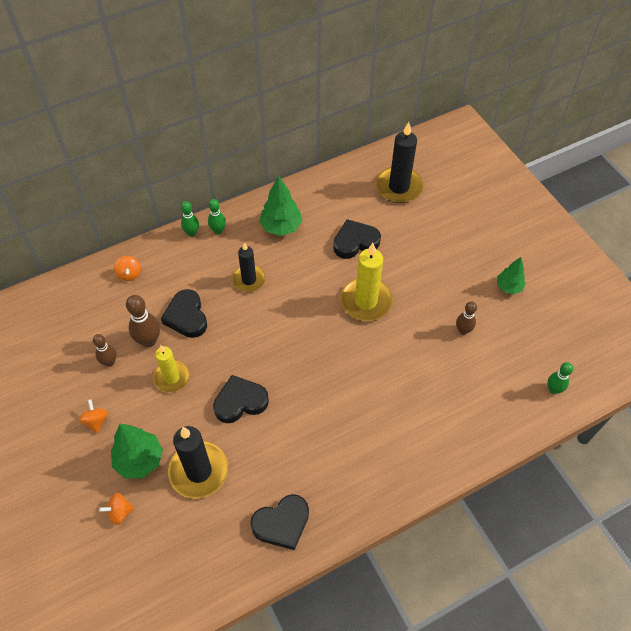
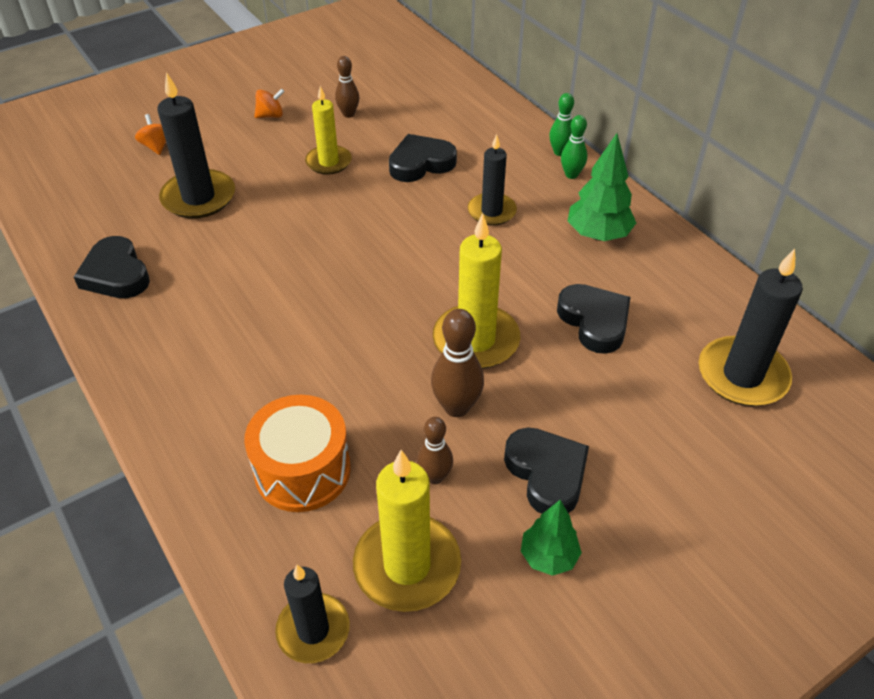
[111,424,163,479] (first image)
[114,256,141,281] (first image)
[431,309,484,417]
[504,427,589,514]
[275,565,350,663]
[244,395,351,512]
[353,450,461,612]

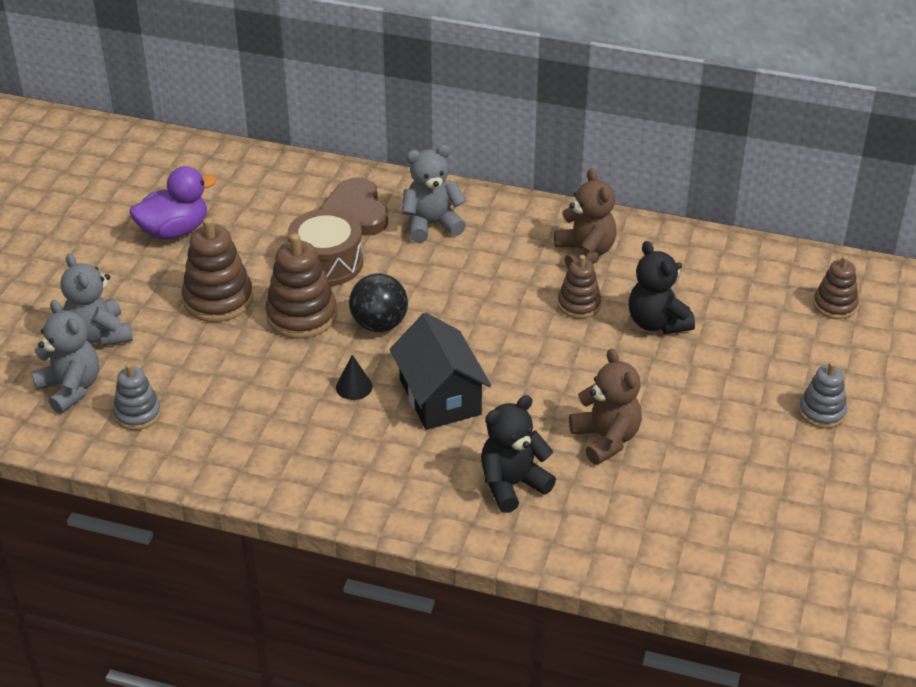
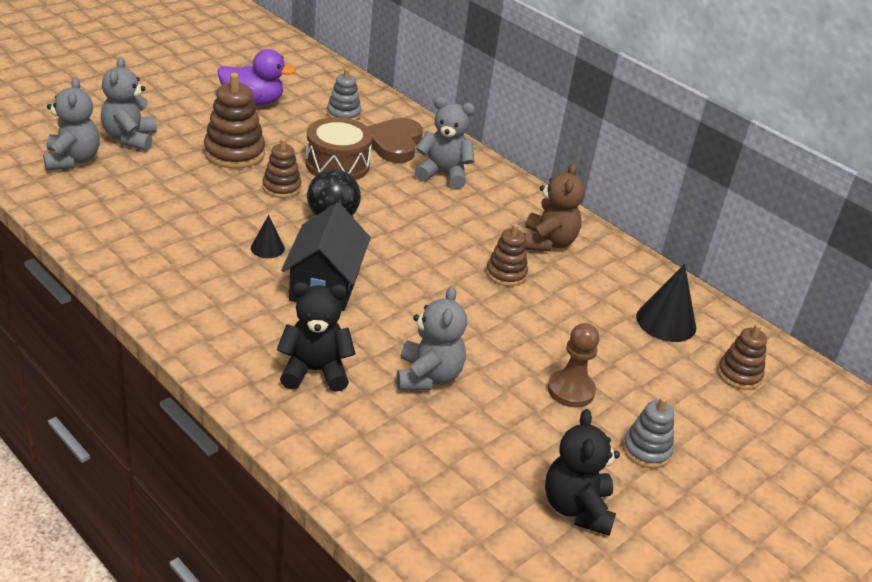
[327,68,362,121]
[262,138,302,198]
[397,286,467,391]
[545,409,620,536]
[547,323,599,407]
[636,264,696,342]

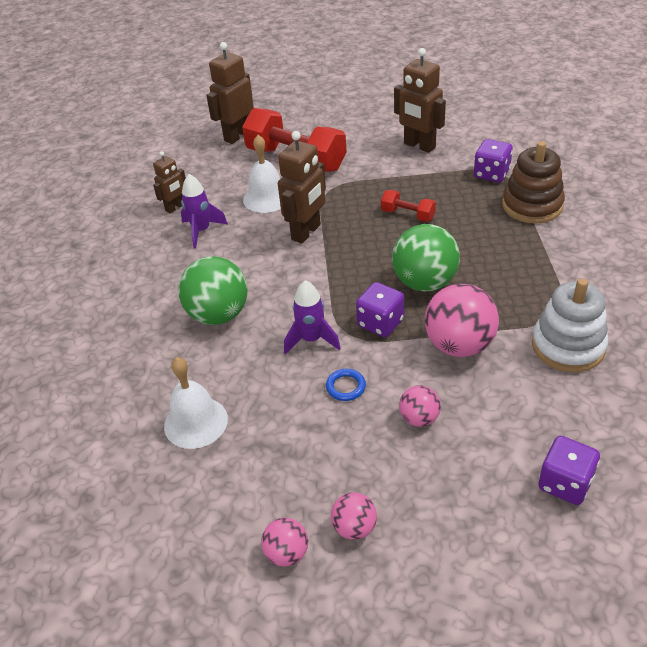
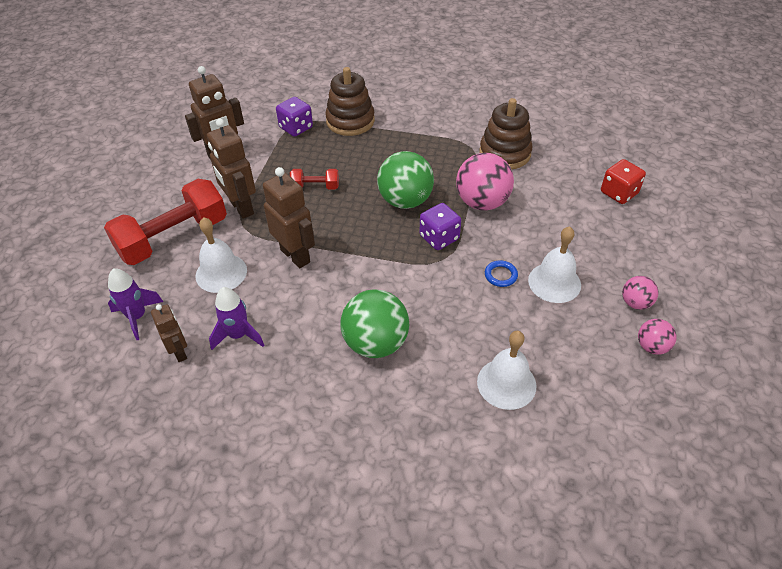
[207,119,256,219]
[108,268,163,340]
[290,169,339,190]
[399,385,441,427] (first image)
[480,98,533,169]
[601,159,646,204]
[528,226,581,303]

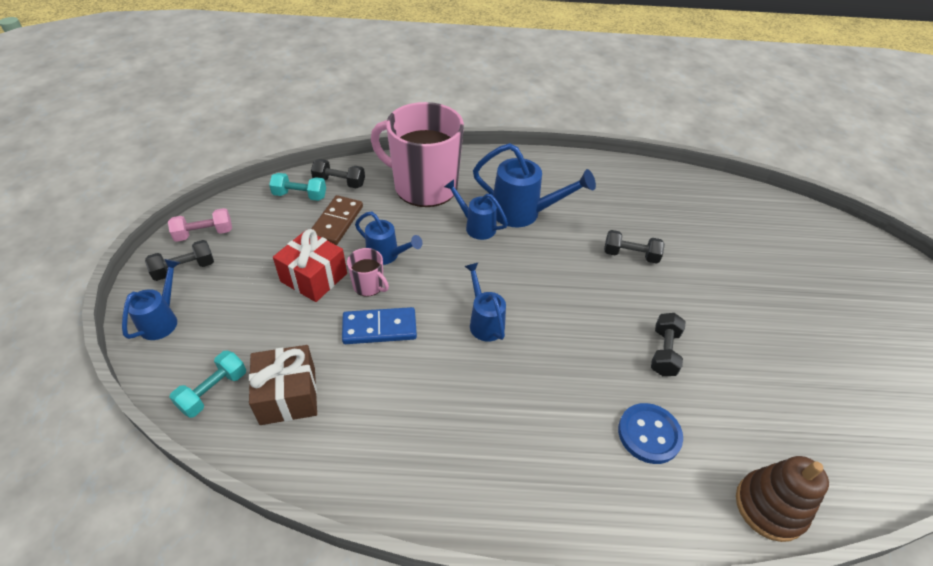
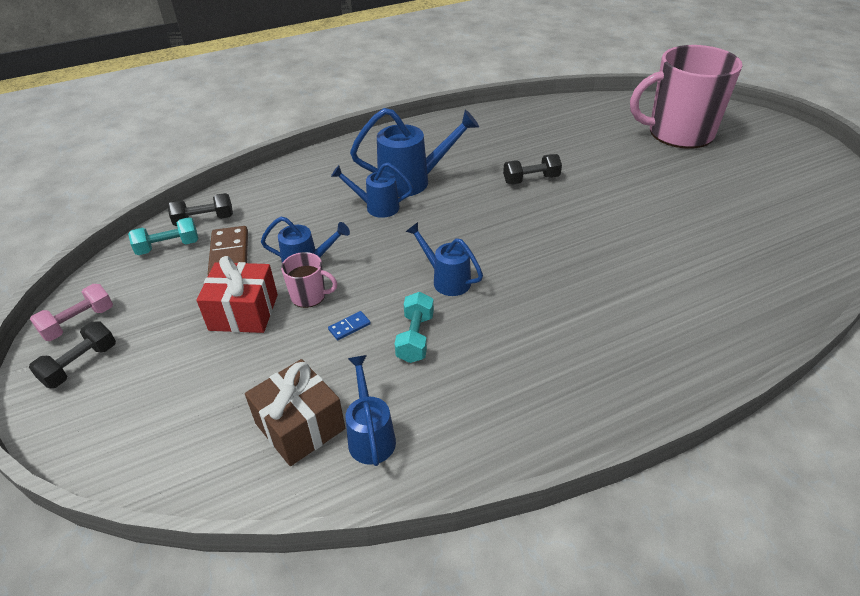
[346,355,396,466]
[394,292,434,363]
[328,311,371,340]
[630,45,743,149]
[618,403,683,464] (first image)
[651,313,686,376] (first image)
[736,456,829,542] (first image)

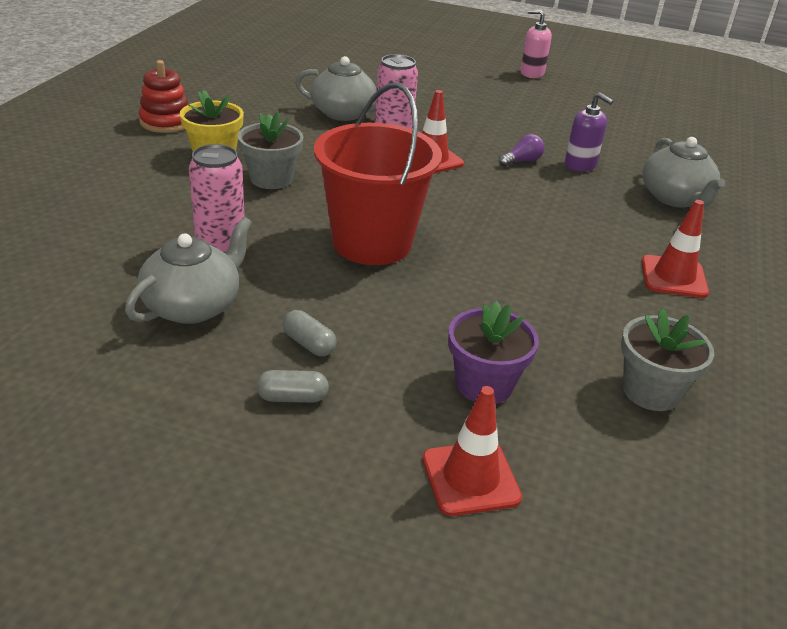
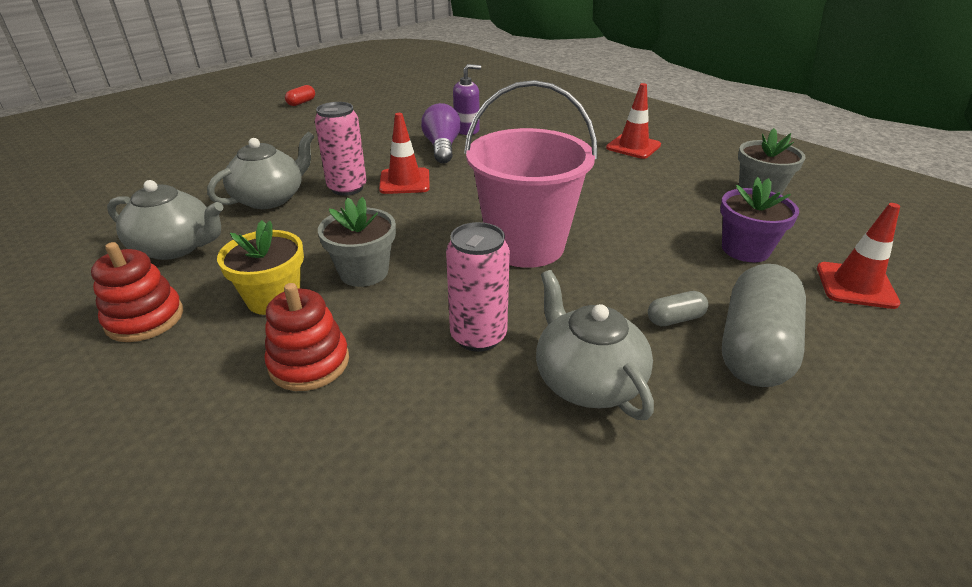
[722,264,806,387]
[464,80,597,268]
[421,103,461,163]
[285,85,315,106]
[107,180,223,260]
[265,283,349,391]

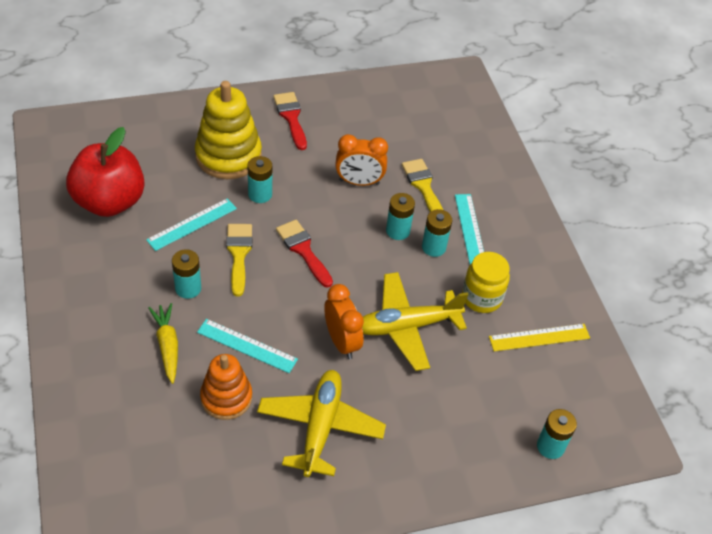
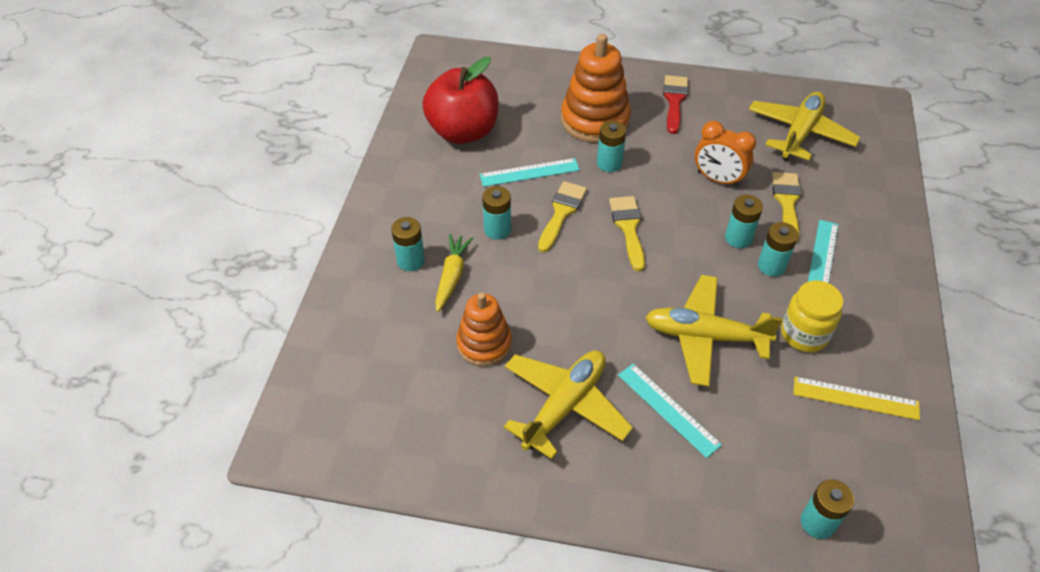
[561,34,631,143]
[618,364,722,458]
[609,196,645,271]
[324,284,364,359] (first image)
[391,217,425,271]
[749,91,861,161]

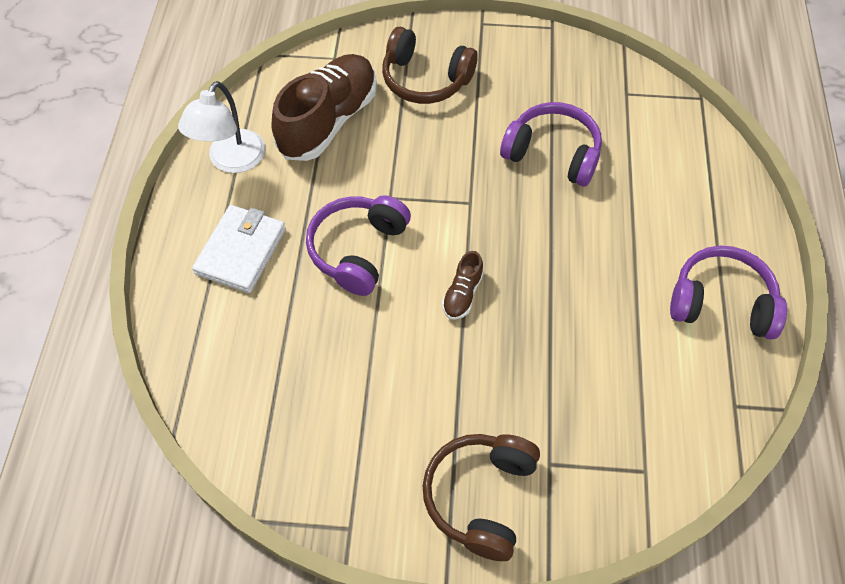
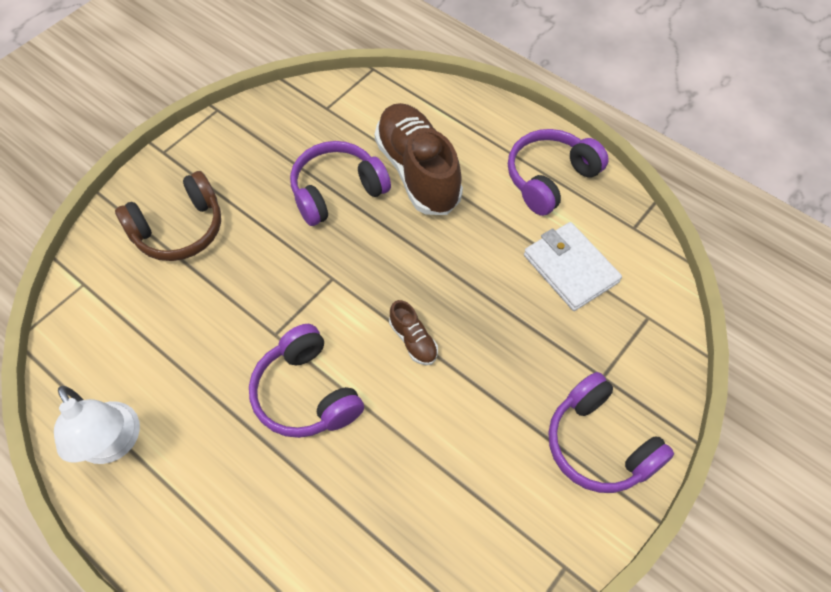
[524,222,622,311]
[374,103,463,215]
[548,372,674,493]

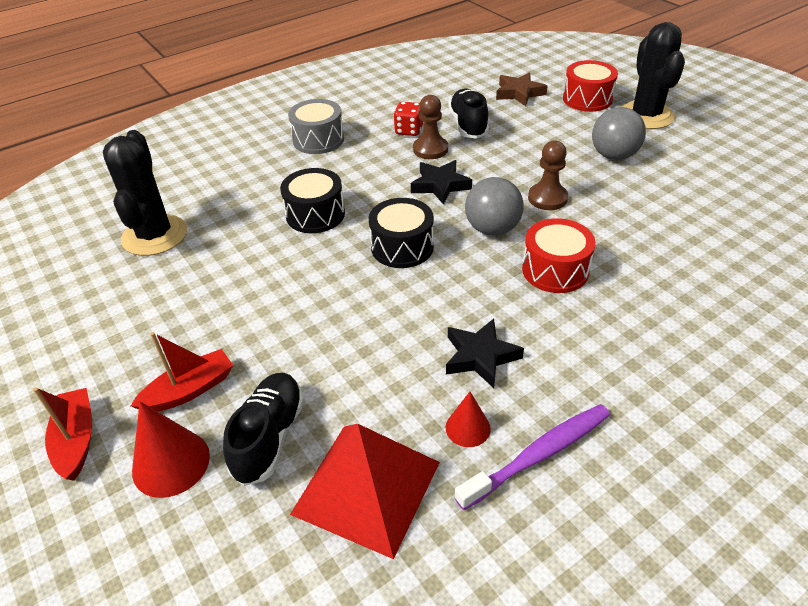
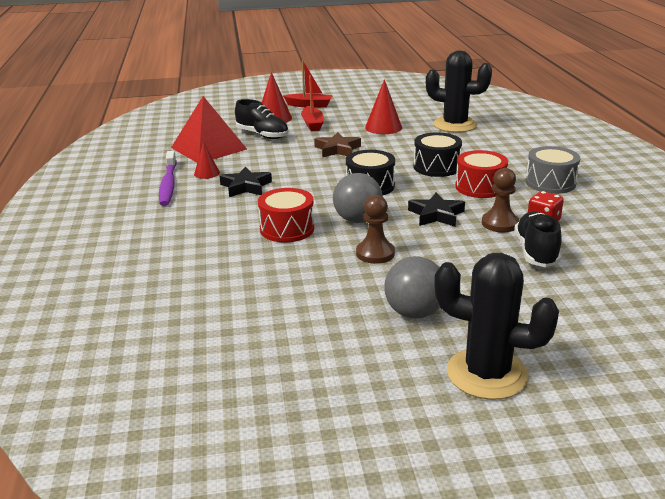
[514,212,562,267]
[314,132,361,158]
[455,150,508,198]
[365,79,402,134]

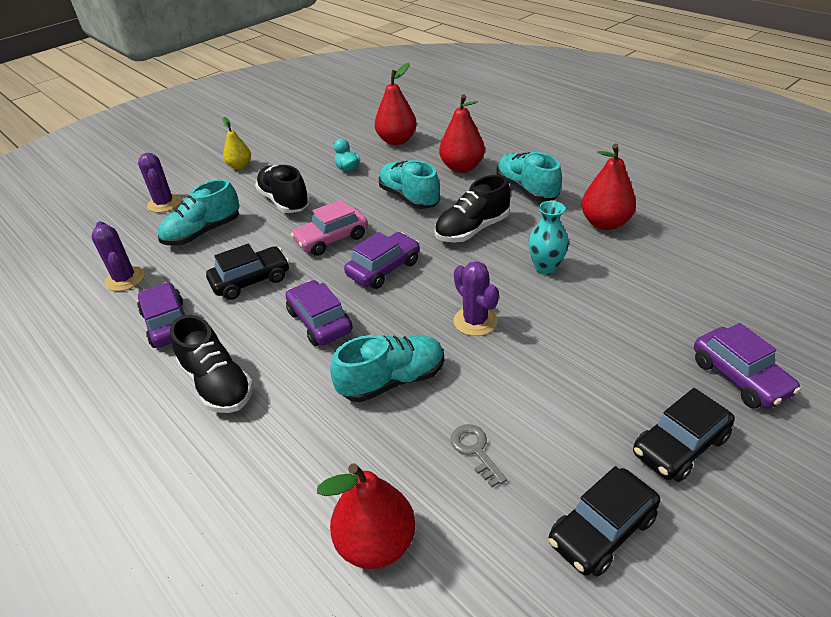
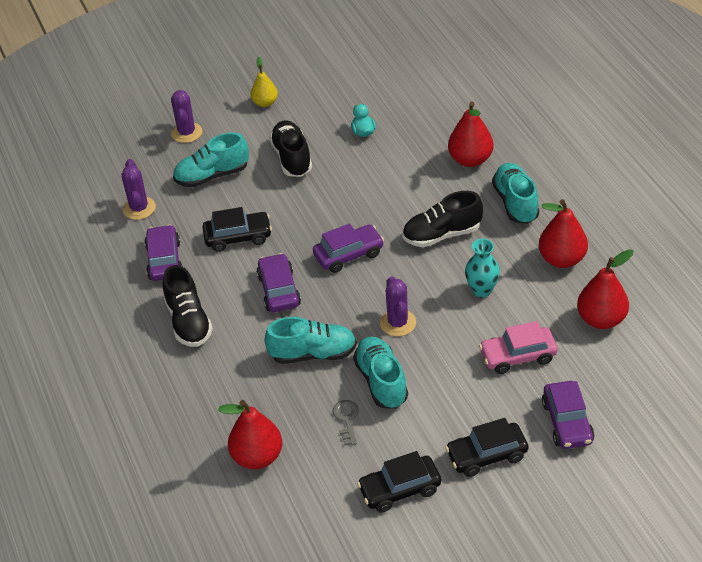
[479,321,558,374]
[577,249,633,329]
[353,336,408,409]

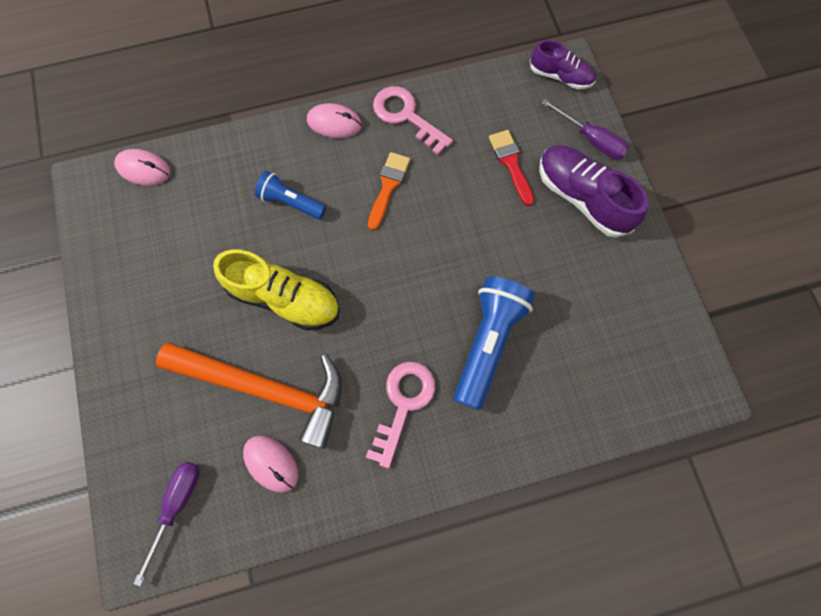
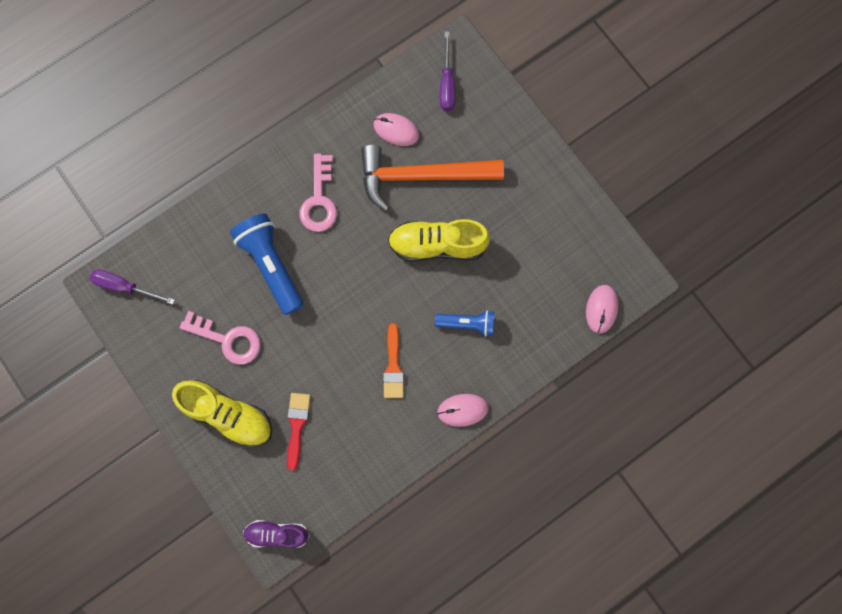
[586,285,619,334]
[180,311,261,365]
[230,213,304,315]
[287,393,310,470]
[172,380,272,447]
[90,269,175,305]

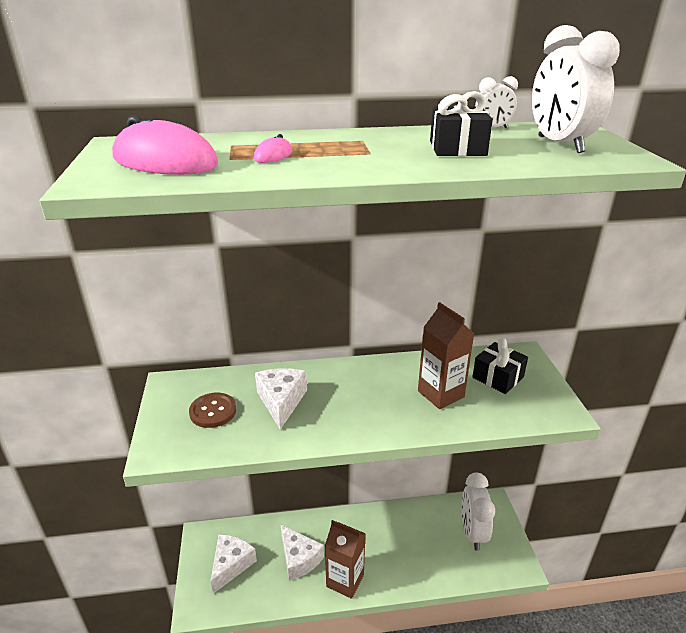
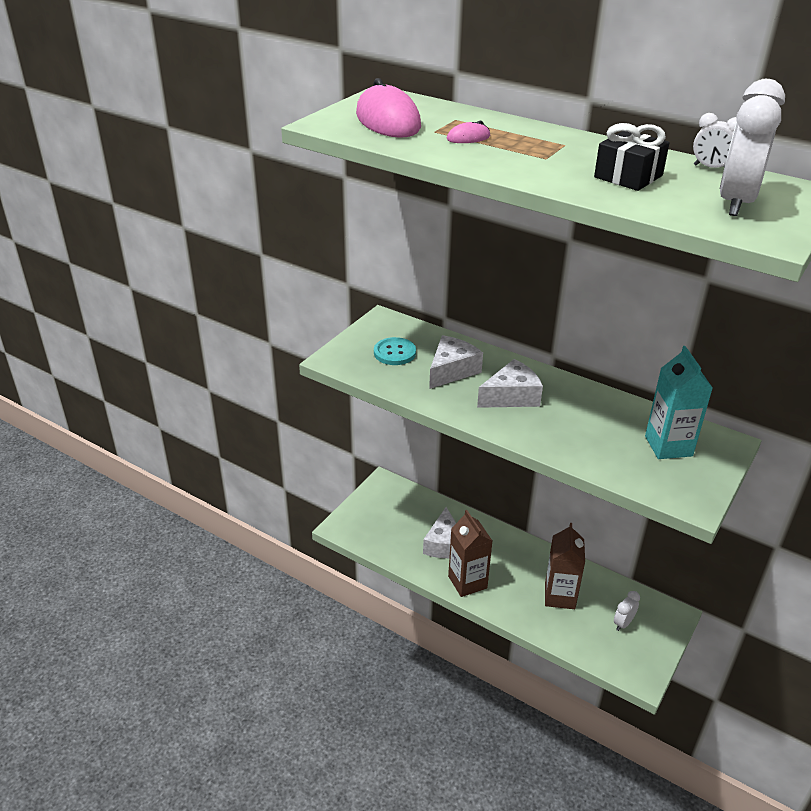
[374,337,416,365]
[477,359,543,408]
[545,523,585,609]
[614,591,640,631]
[645,346,713,459]

